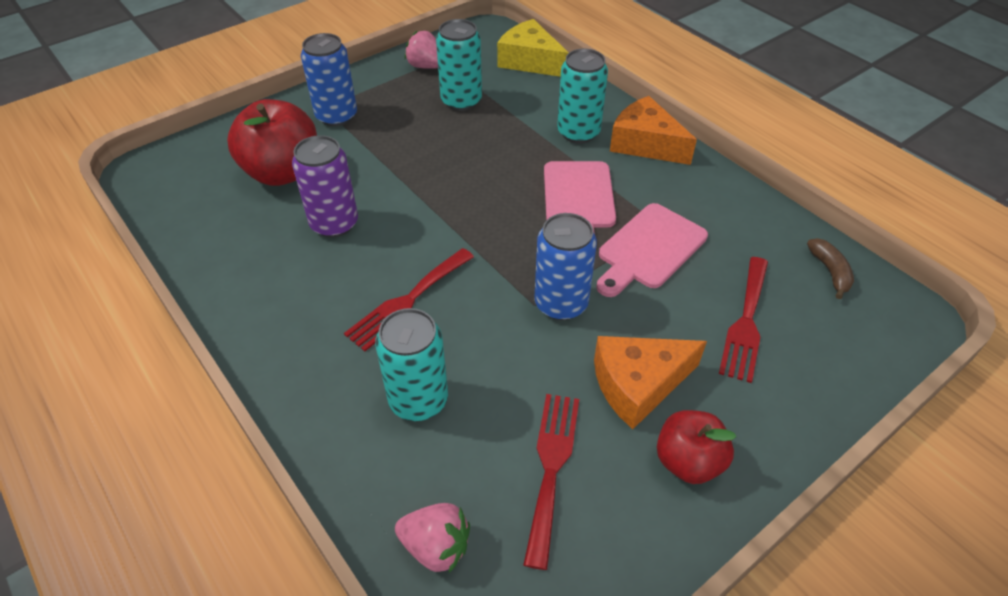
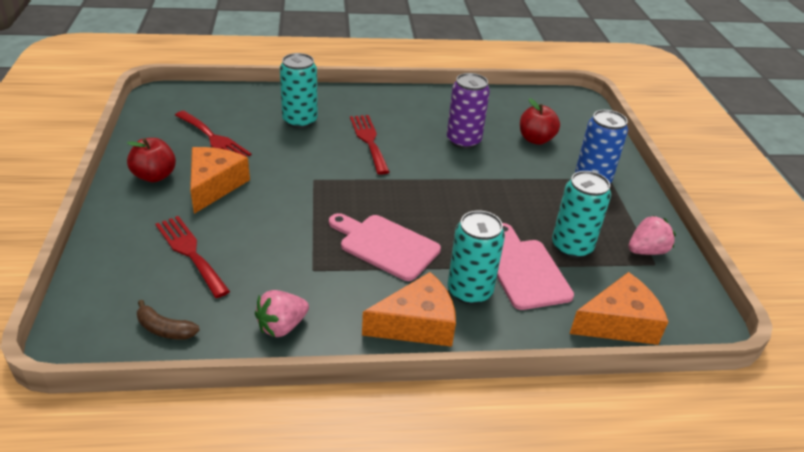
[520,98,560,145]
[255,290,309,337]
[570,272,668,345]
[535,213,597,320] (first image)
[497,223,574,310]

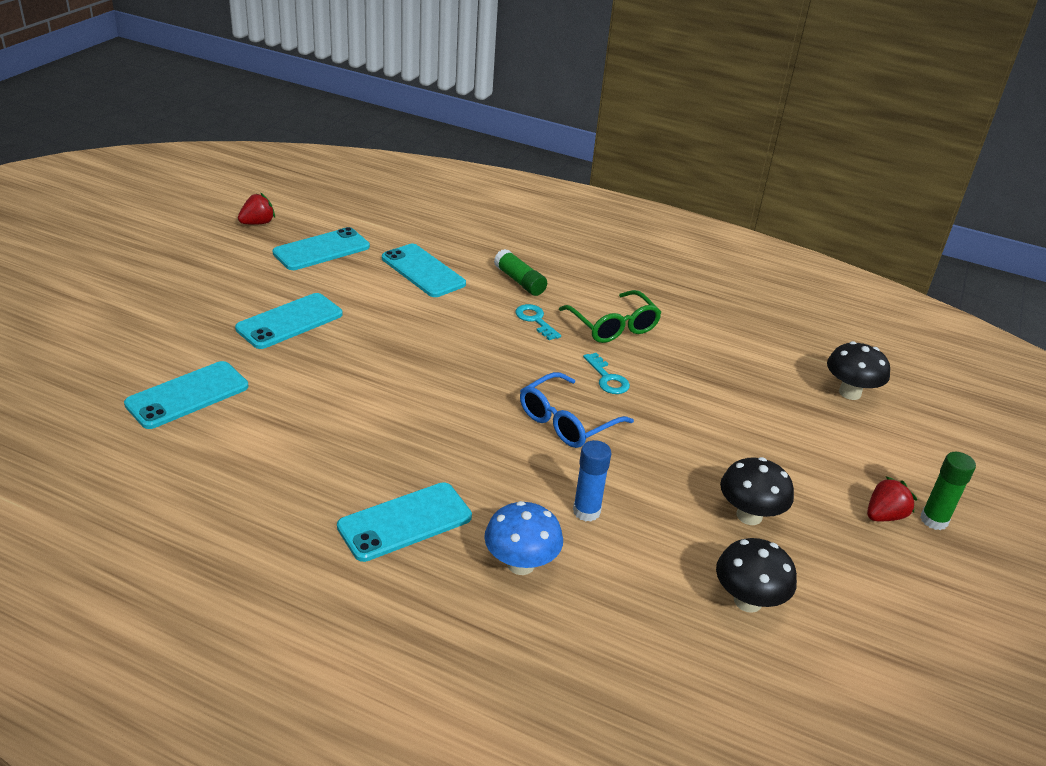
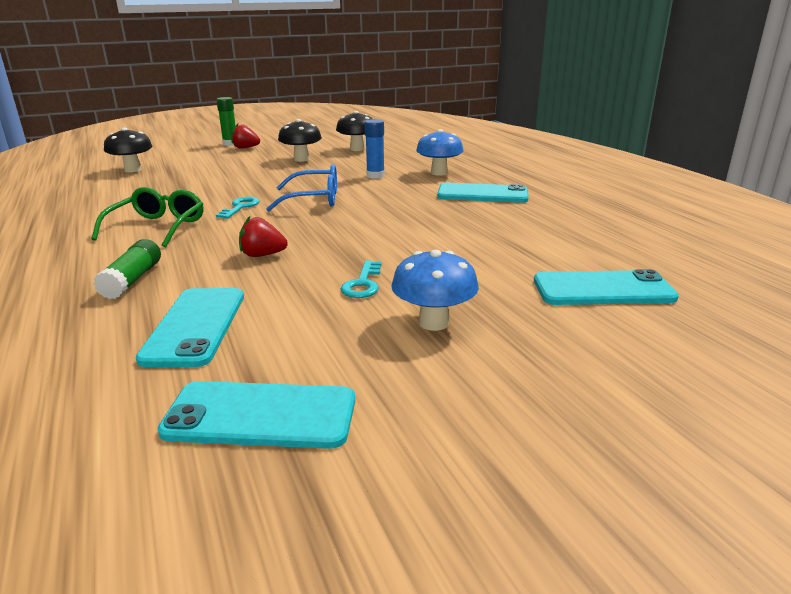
[391,250,479,331]
[239,216,288,257]
[341,260,382,298]

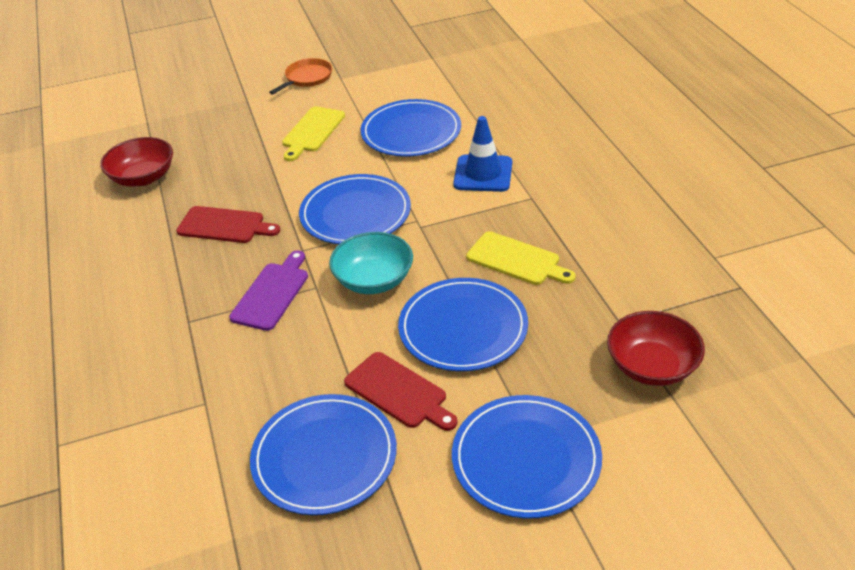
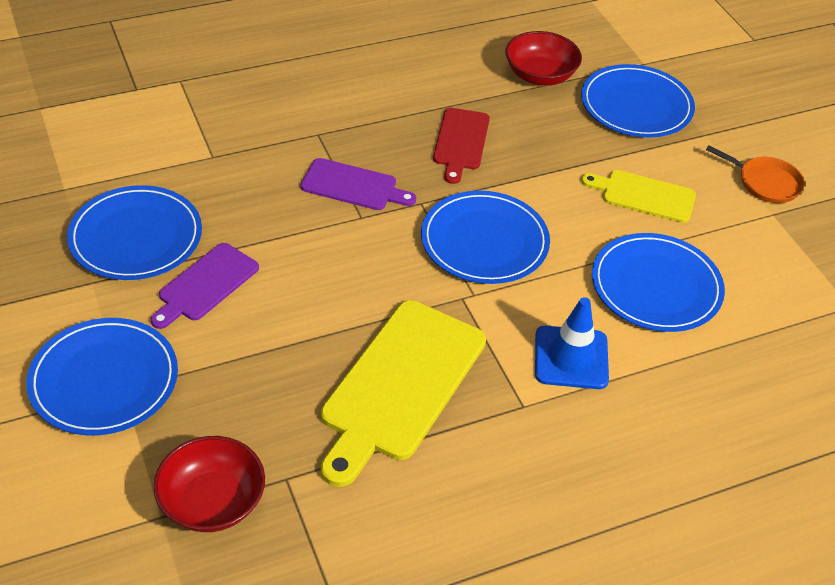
[329,232,413,294] (first image)
[150,243,259,329]
[581,64,695,137]
[321,300,486,487]

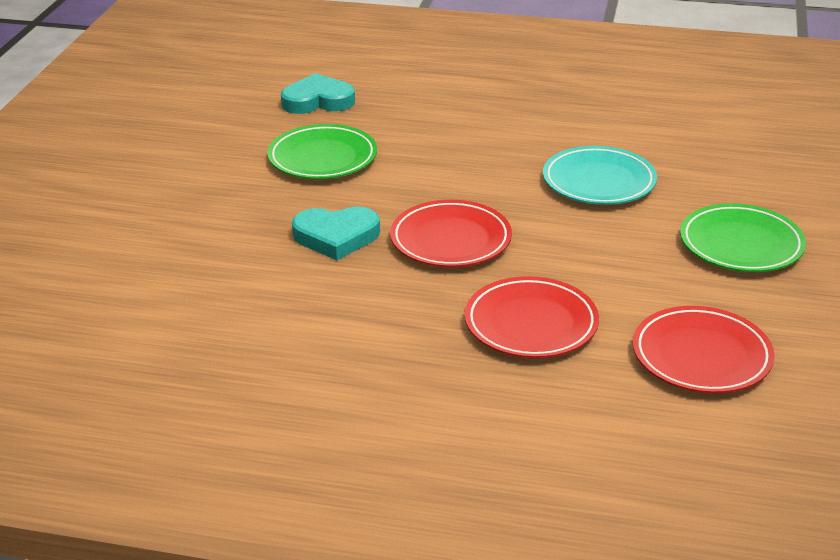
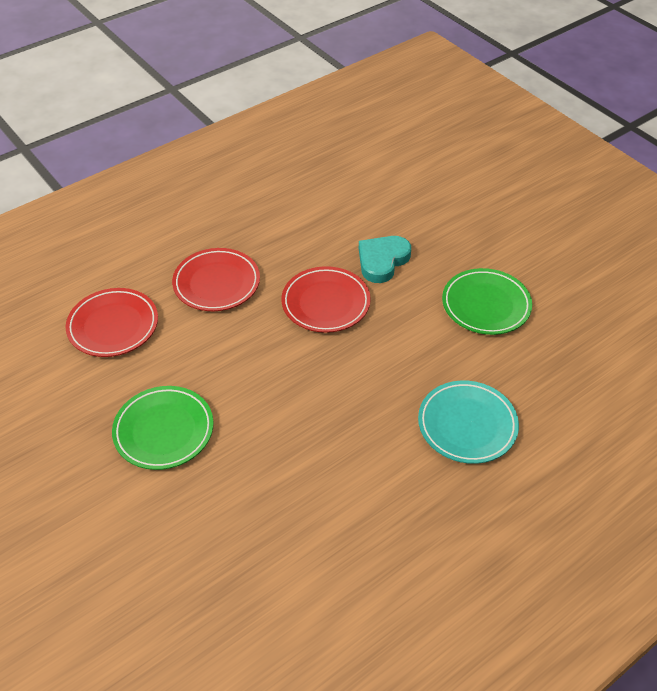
[281,73,355,114] (first image)
[418,381,519,464]

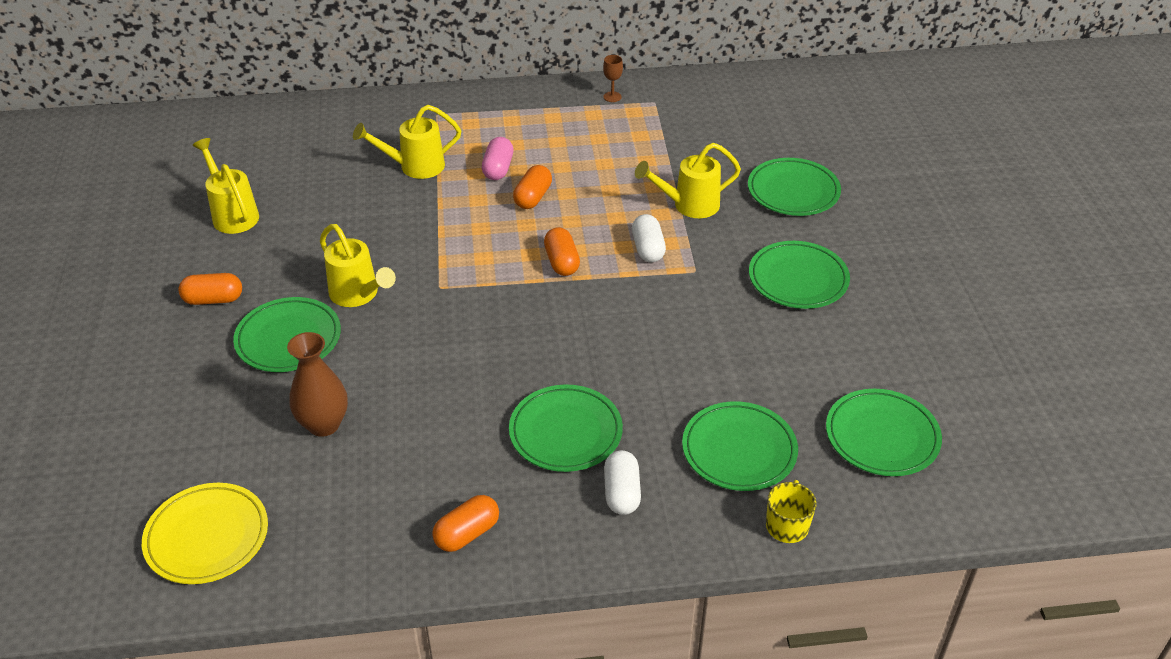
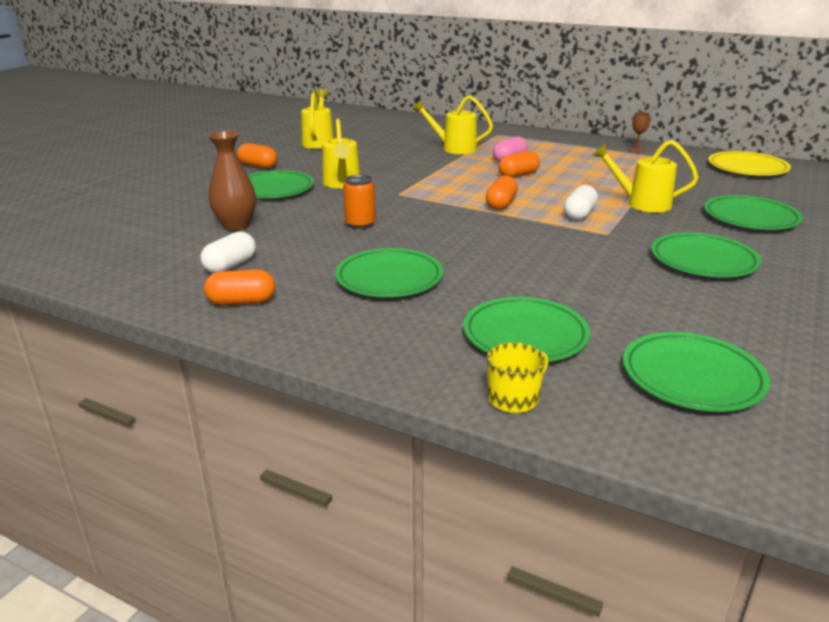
[708,151,791,176]
[200,232,256,273]
[343,175,376,229]

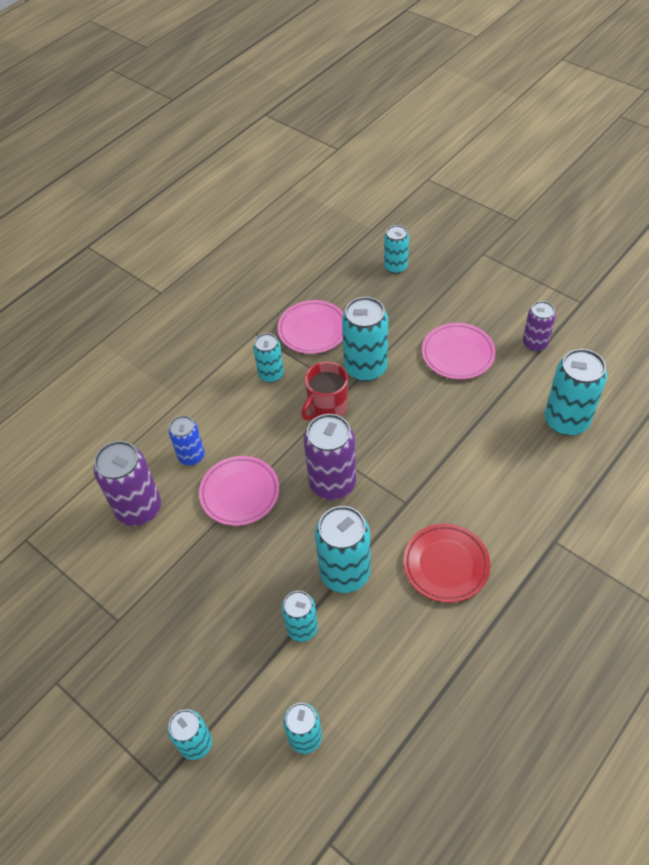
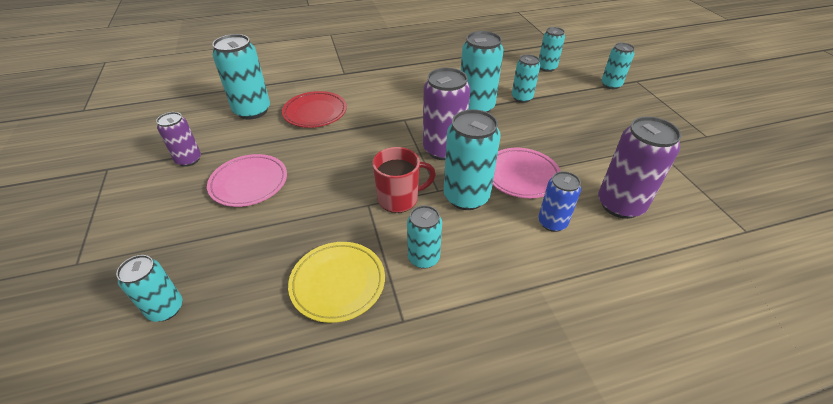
[288,242,385,323]
[443,109,501,210]
[282,91,347,128]

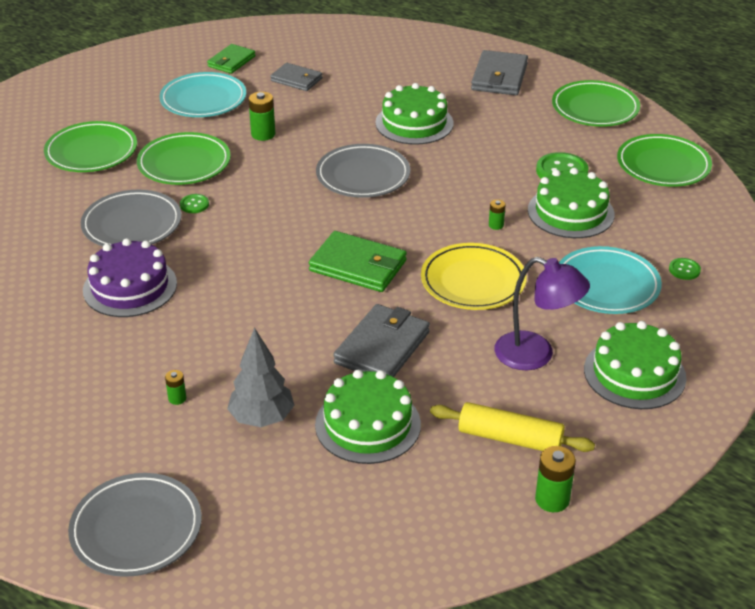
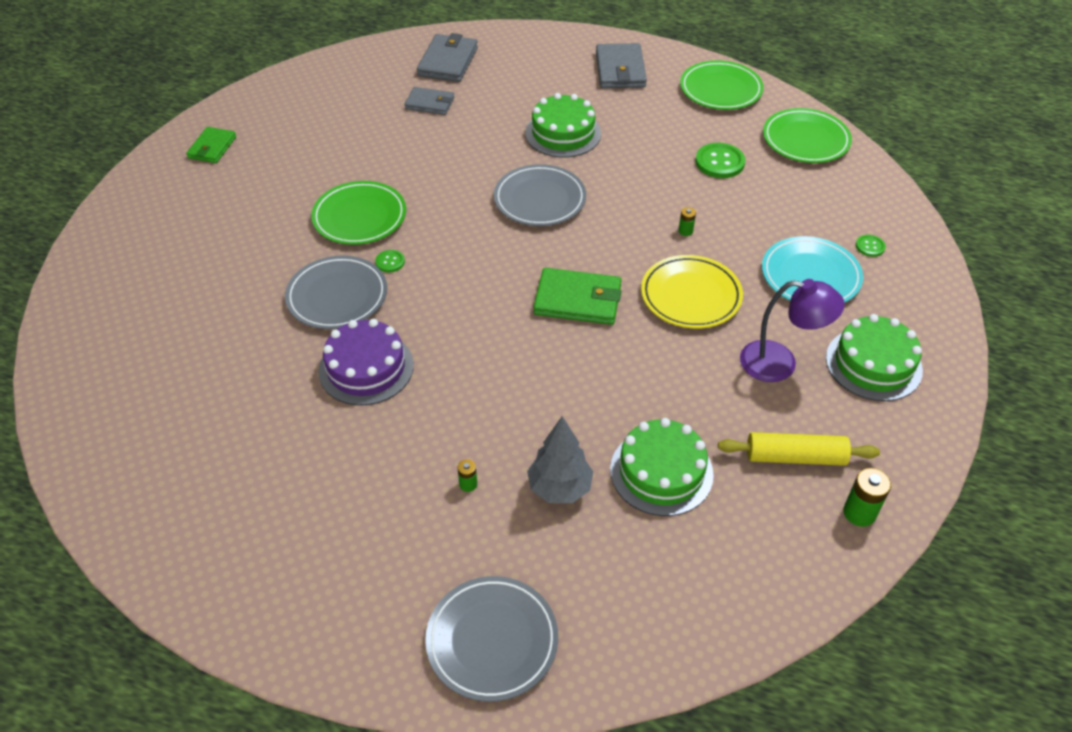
[44,121,137,172] (first image)
[159,72,246,117] (first image)
[186,127,236,163]
[248,92,275,141] (first image)
[417,33,478,82]
[528,168,615,238] (first image)

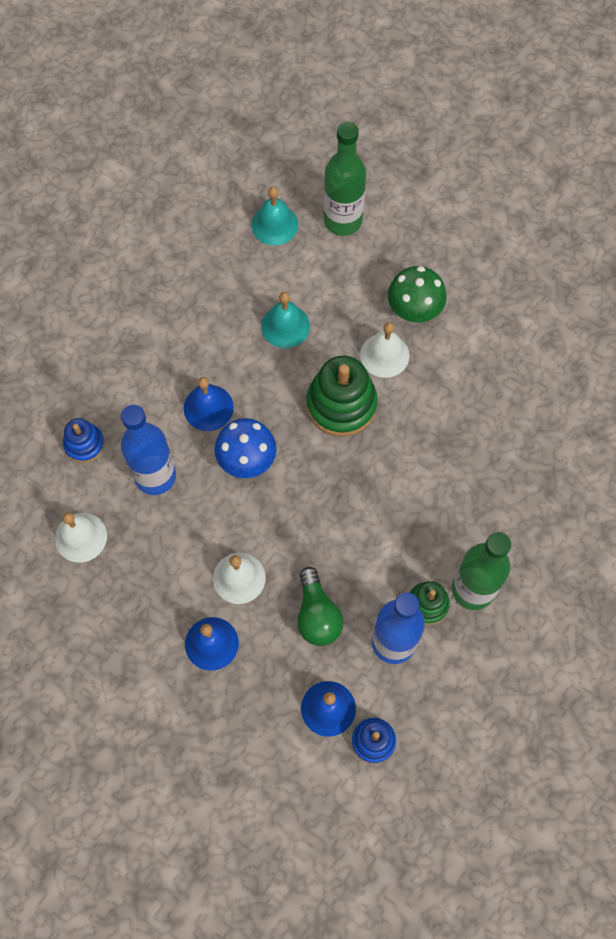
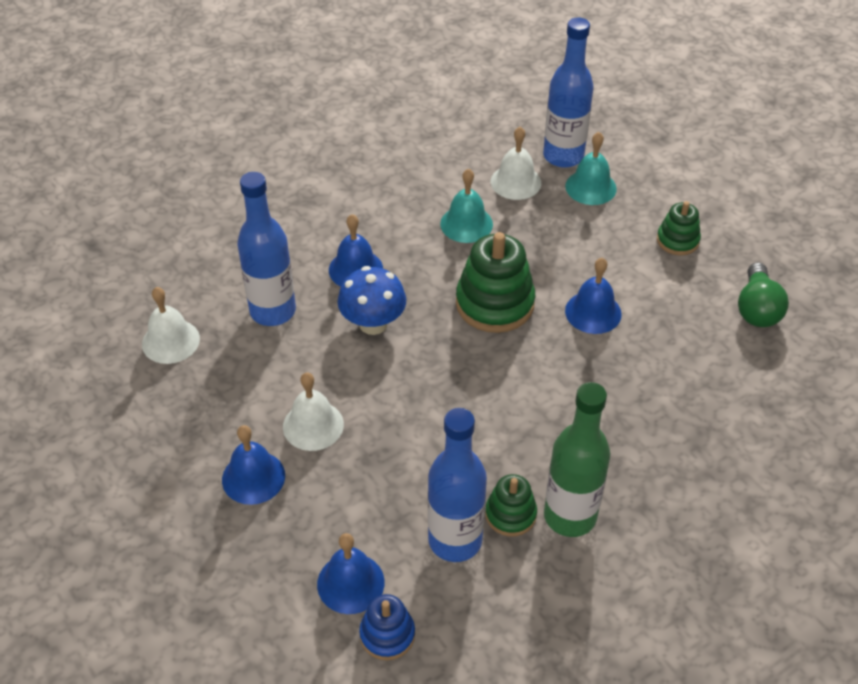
[63,418,105,463] (first image)
[565,132,617,205]
[738,262,789,327]
[543,17,593,168]
[491,127,541,200]
[388,266,447,322] (first image)
[565,258,622,334]
[657,201,701,255]

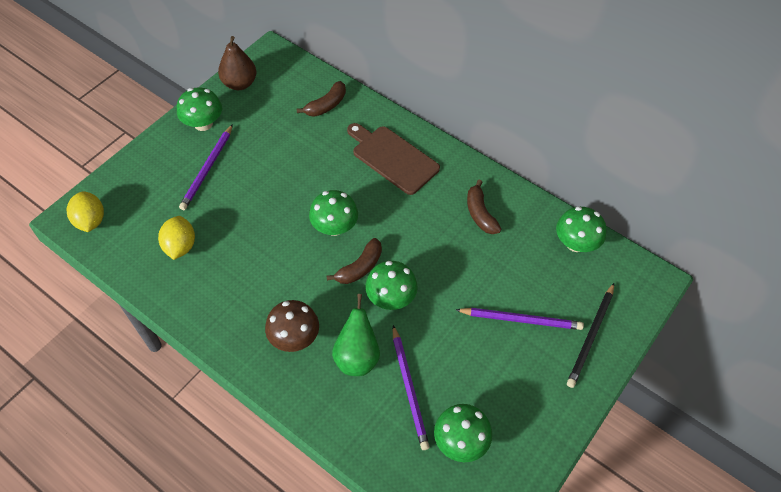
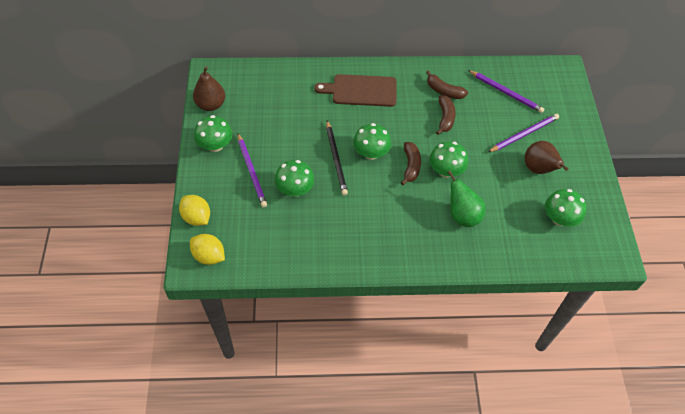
[179,195,210,226]
[265,300,319,352] (first image)
[436,95,456,135]
[468,70,544,113]
[275,160,314,197]
[326,120,348,195]
[525,141,569,174]

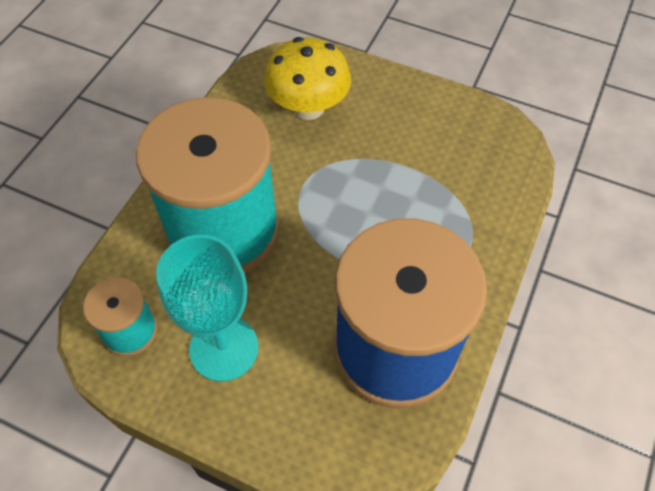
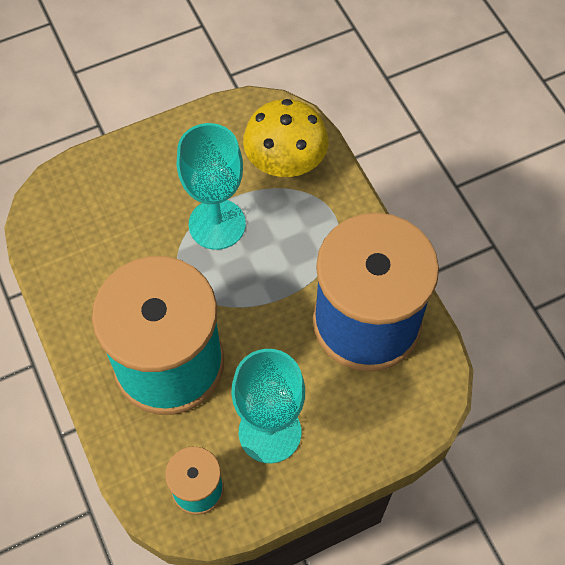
[243,99,328,177]
[177,123,246,250]

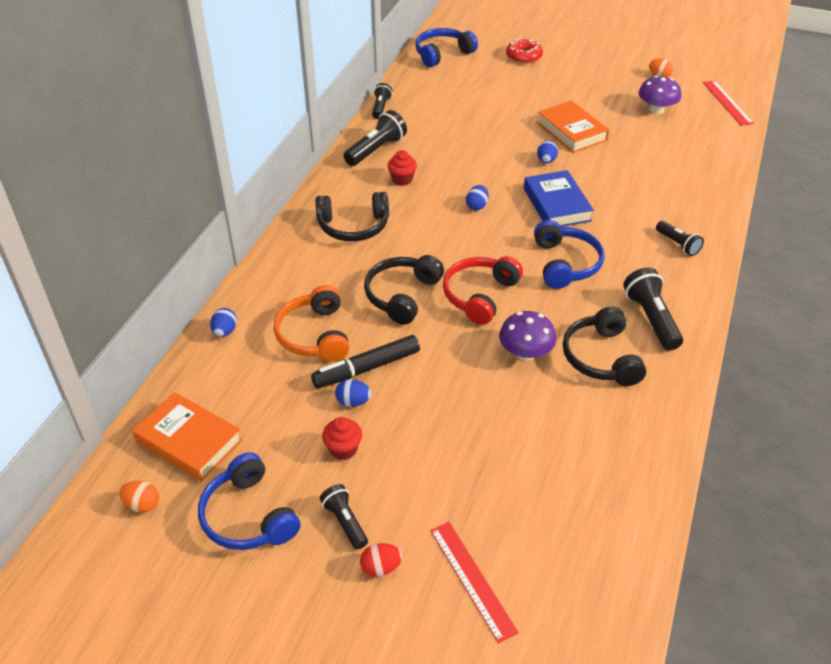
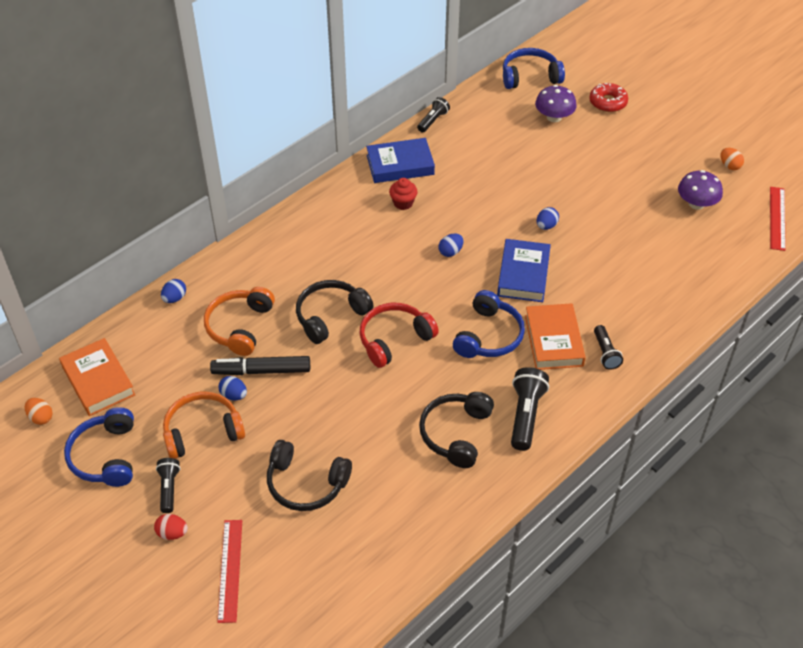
[267,440,352,511]
[163,391,245,459]
[366,138,435,183]
[535,85,577,122]
[525,303,586,370]

